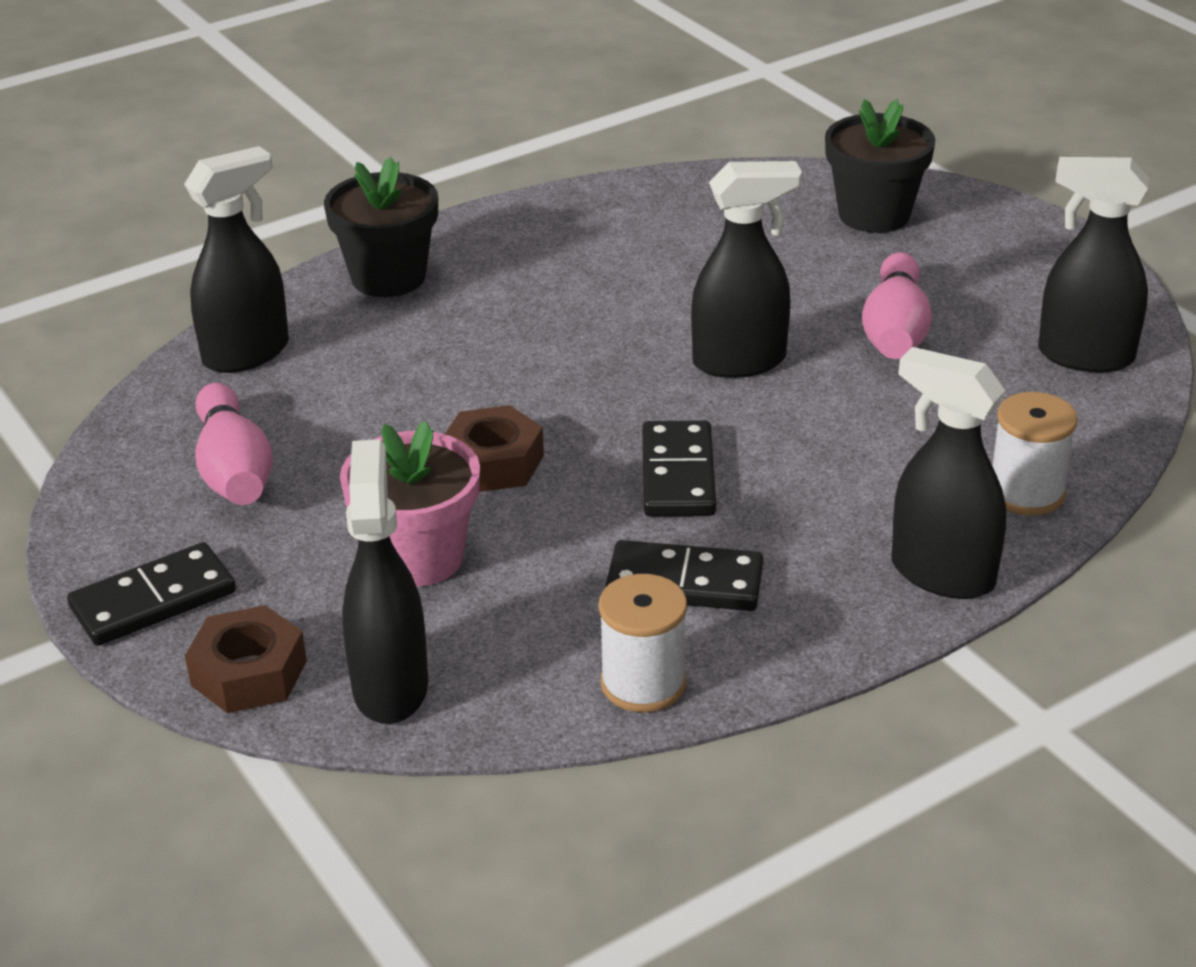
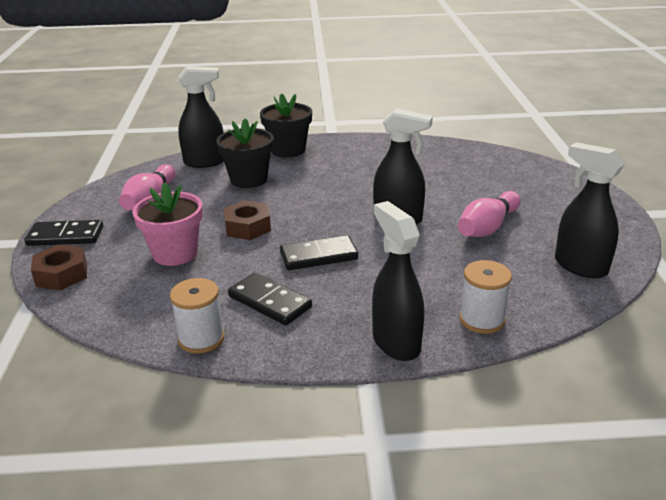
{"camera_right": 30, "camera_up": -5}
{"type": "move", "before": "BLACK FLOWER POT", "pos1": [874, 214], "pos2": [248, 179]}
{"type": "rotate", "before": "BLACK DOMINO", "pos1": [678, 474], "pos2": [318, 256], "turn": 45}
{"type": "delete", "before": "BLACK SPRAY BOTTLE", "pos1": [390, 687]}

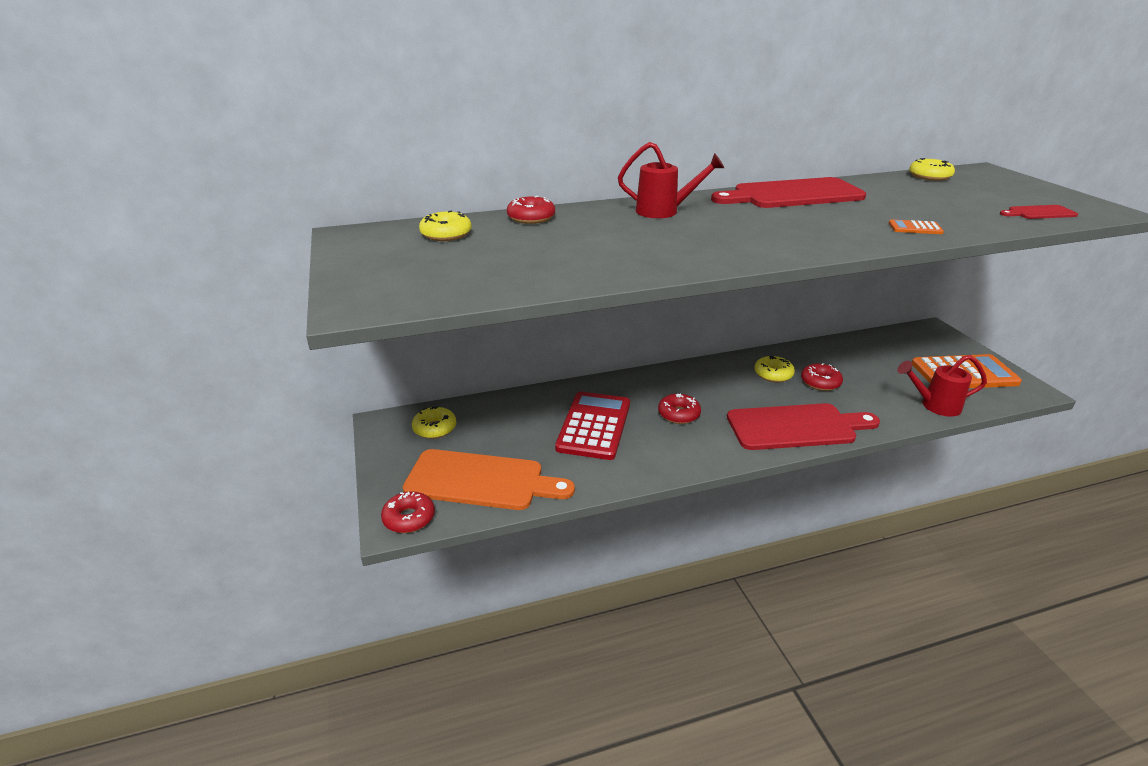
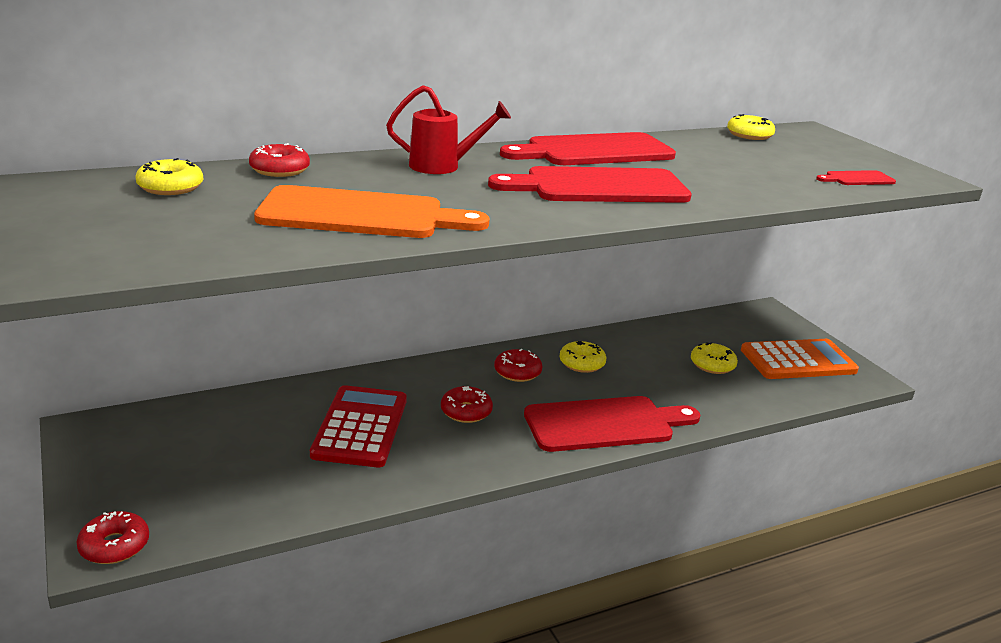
{"camera_right": -10, "camera_up": -5}
{"type": "delete", "before": "ORANGE CALCULATOR", "pos1": [915, 228]}
{"type": "delete", "before": "RED WATERING CAN", "pos1": [934, 405]}
{"type": "move", "before": "RED DONUT", "pos1": [820, 382], "pos2": [517, 372]}
{"type": "move", "before": "YELLOW DONUT", "pos1": [435, 428], "pos2": [712, 365]}
{"type": "move", "before": "ORANGE CUTTING BOARD", "pos1": [481, 481], "pos2": [361, 215]}
{"type": "insert", "after": "RED CUTTING BOARD", "pos2": [599, 187]}

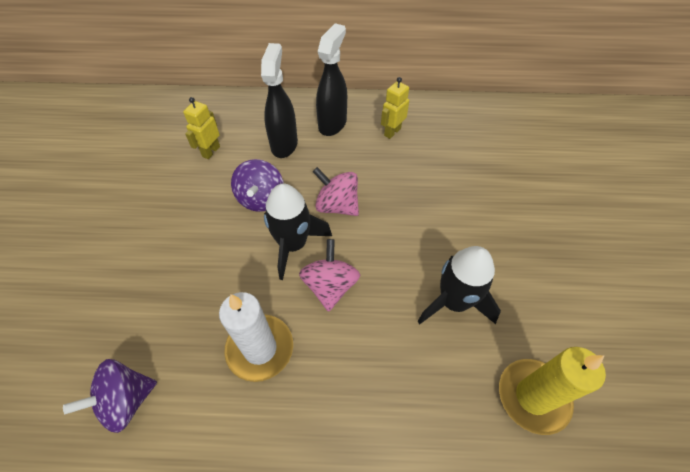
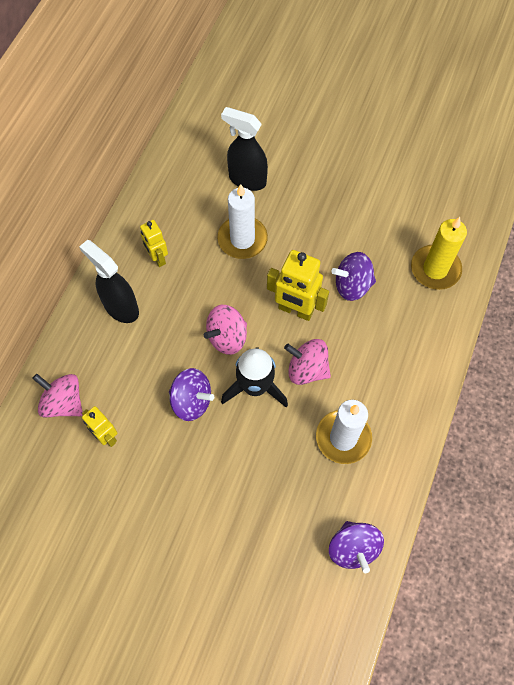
{"camera_right": -70, "camera_up": 10}
{"type": "move", "before": "BLACK SPRAY BOTTLE", "pos1": [284, 144], "pos2": [247, 179]}
{"type": "replace", "before": "BLACK ROCKET", "after": "PURPLE SPINNING TOP", "pos1": [453, 302], "pos2": [352, 285]}
{"type": "insert", "after": "WHITE CANDLE", "pos2": [242, 239]}
{"type": "insert", "after": "YELLOW ROBOT", "pos2": [295, 310]}
{"type": "insert", "after": "PINK SPINNING TOP", "pos2": [63, 402]}

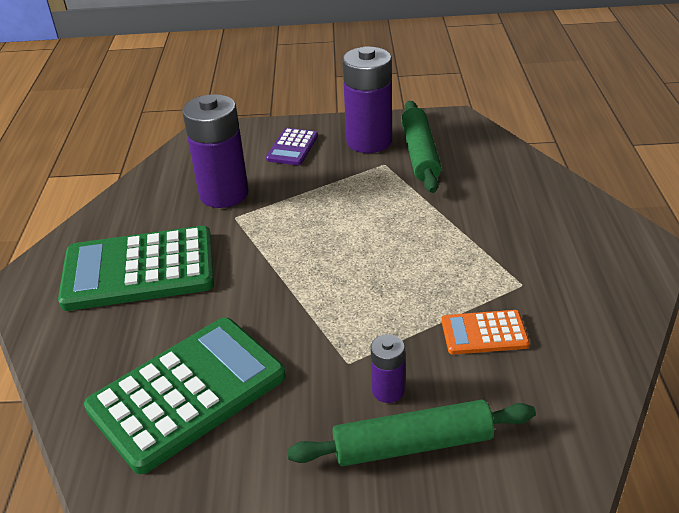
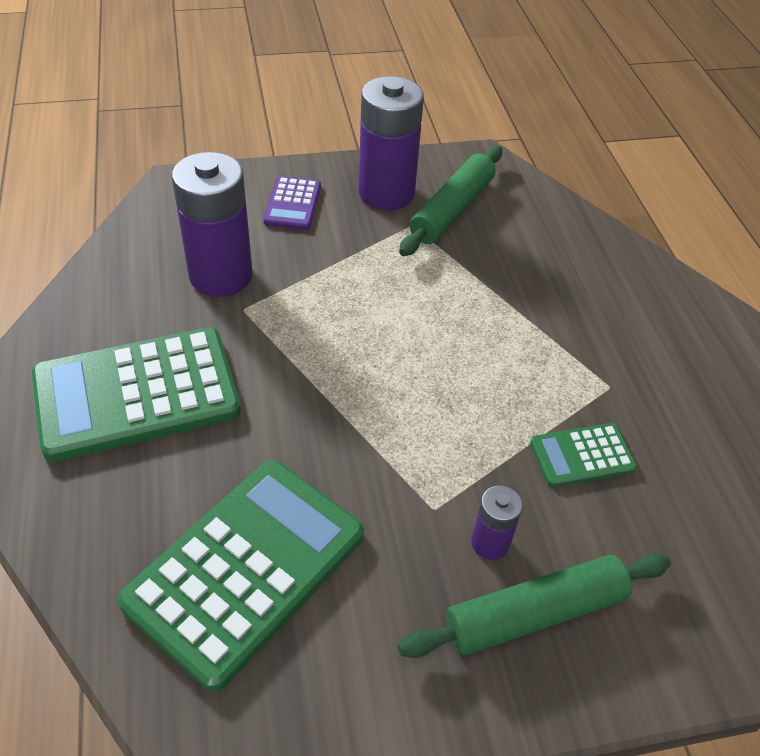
{"camera_right": -15, "camera_up": 10}
{"type": "rotate", "before": "GREEN ROLLING PIN", "pos1": [420, 154], "pos2": [452, 210], "turn": 45}
{"type": "recolor", "before": "ORANGE CALCULATOR", "after": "GREEN CALCULATOR", "pos1": [484, 333], "pos2": [582, 455]}

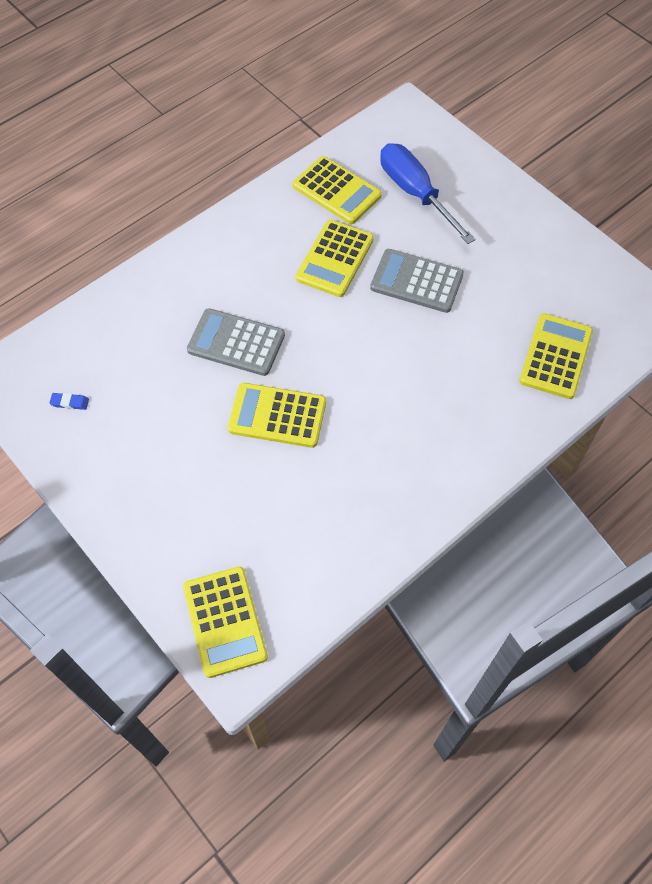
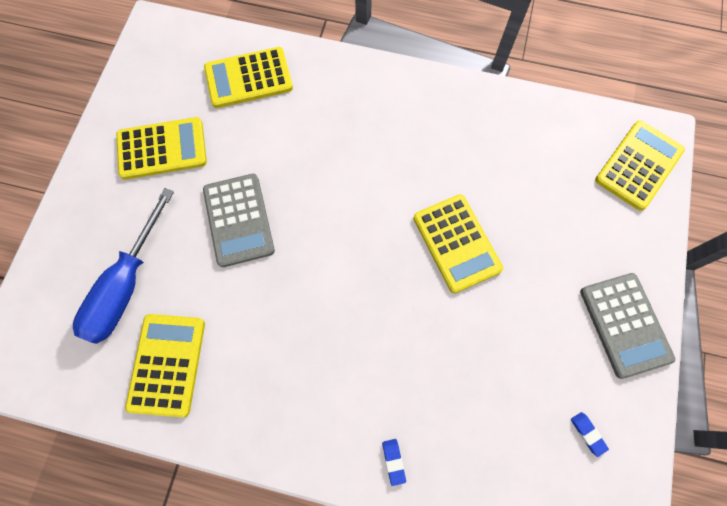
{"camera_right": -125, "camera_up": 10}
{"type": "move", "before": "YELLOW CALCULATOR", "pos1": [335, 259], "pos2": [162, 149]}
{"type": "move", "before": "GREY CALCULATOR", "pos1": [236, 343], "pos2": [625, 325]}
{"type": "insert", "after": "BLUE ERASER", "pos2": [393, 461]}

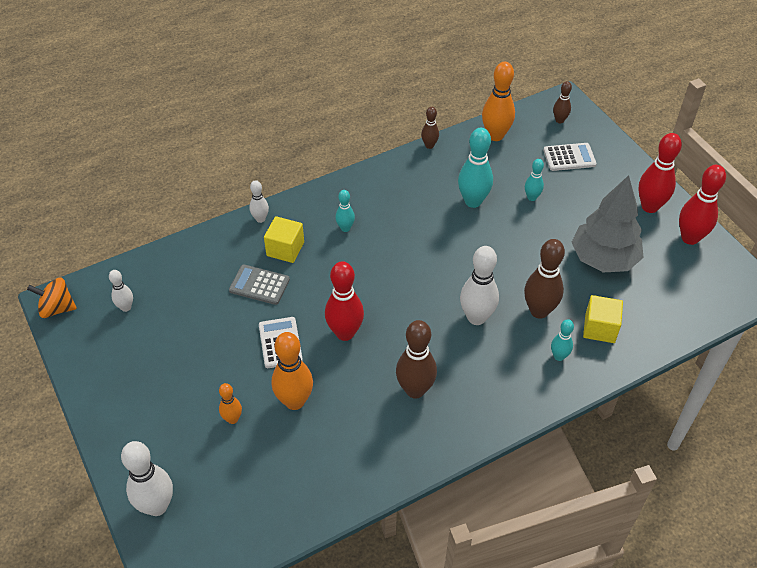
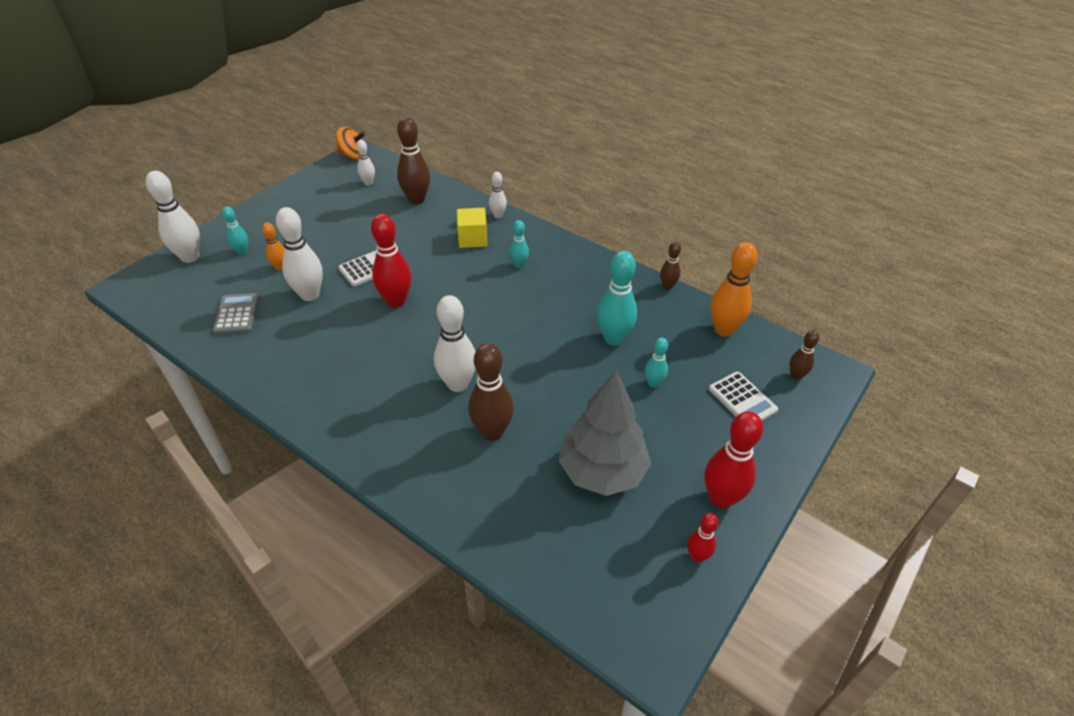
{"camera_right": 65, "camera_up": -5}
{"type": "resize", "before": "RED BOWLING PIN", "pos1": [690, 238], "pos2": [697, 556], "scale": 0.55}
{"type": "move", "before": "GREY CALCULATOR", "pos1": [259, 285], "pos2": [237, 314]}
{"type": "rotate", "before": "ORANGE SPINNING TOP", "pos1": [57, 308], "pos2": [353, 155], "turn": 120}
{"type": "delete", "before": "YELLOW CUBE", "pos1": [600, 328]}
{"type": "move", "before": "TURQUOISE BOWLING PIN", "pos1": [559, 356], "pos2": [242, 251]}
{"type": "move", "before": "BROWN BOWLING PIN", "pos1": [415, 390], "pos2": [416, 200]}
{"type": "recolor", "before": "ORANGE BOWLING PIN", "after": "WHITE BOWLING PIN", "pos1": [294, 401], "pos2": [310, 295]}

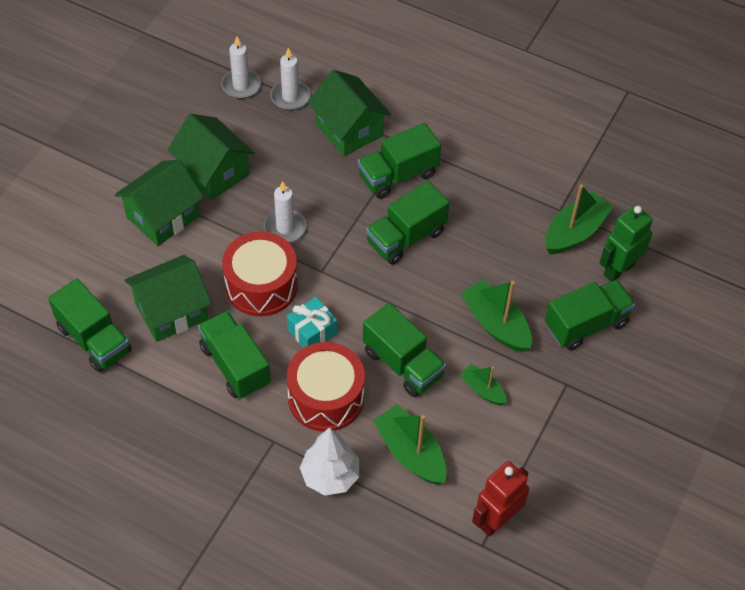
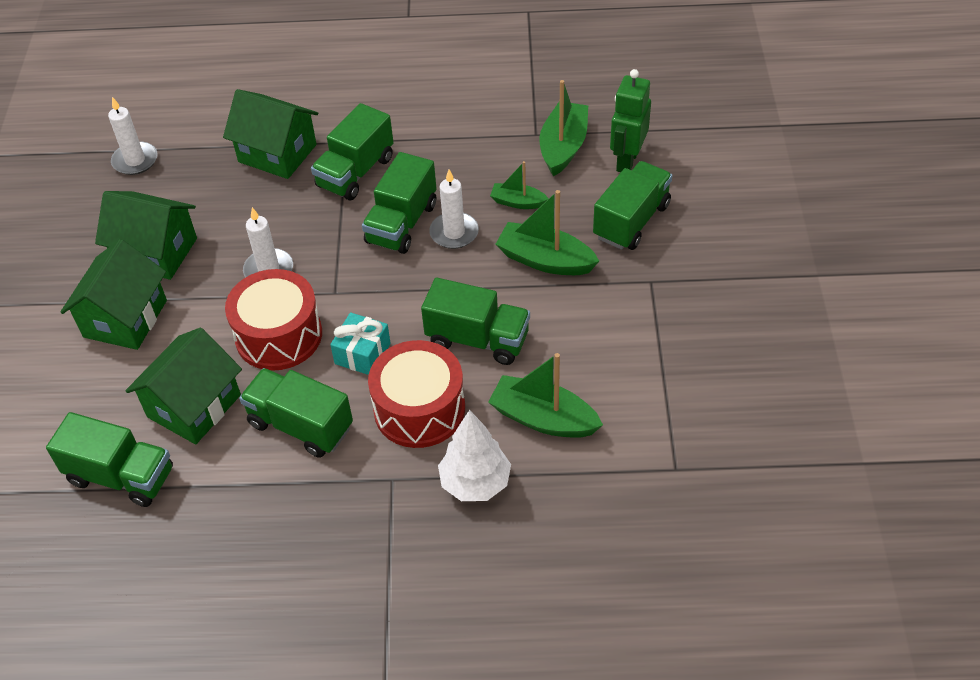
{"camera_right": -25, "camera_up": -5}
{"type": "move", "before": "WHITE CANDLE", "pos1": [290, 97], "pos2": [454, 233]}
{"type": "move", "before": "GREEN BOAT", "pos1": [482, 389], "pos2": [518, 202]}
{"type": "delete", "before": "RED ROBOT", "pos1": [496, 520]}

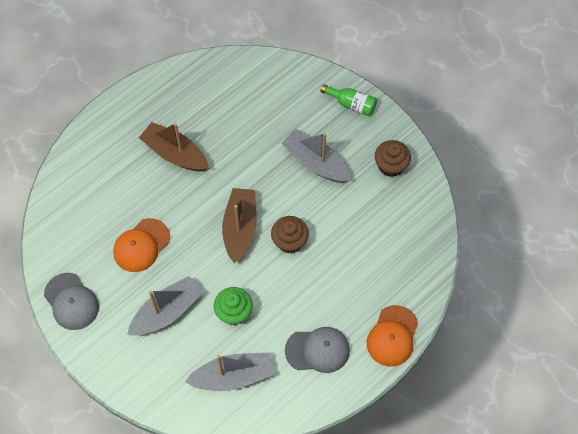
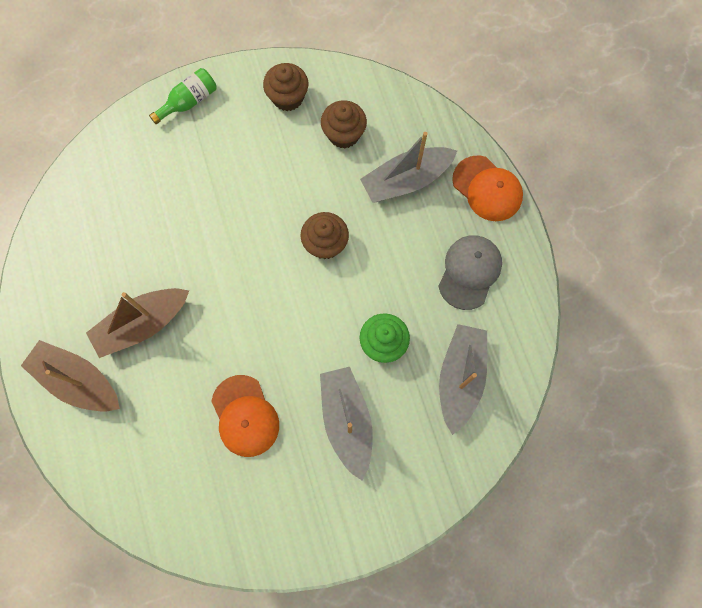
{"camera_right": -65, "camera_up": 10}
{"type": "move", "before": "GREY BOAT", "pos1": [315, 163], "pos2": [406, 180]}
{"type": "move", "before": "BROWN BOAT", "pos1": [240, 228], "pos2": [78, 381]}
{"type": "delete", "before": "GREY CAP", "pos1": [71, 301]}
{"type": "insert", "after": "BROWN CUPCAKE", "pos2": [343, 134]}

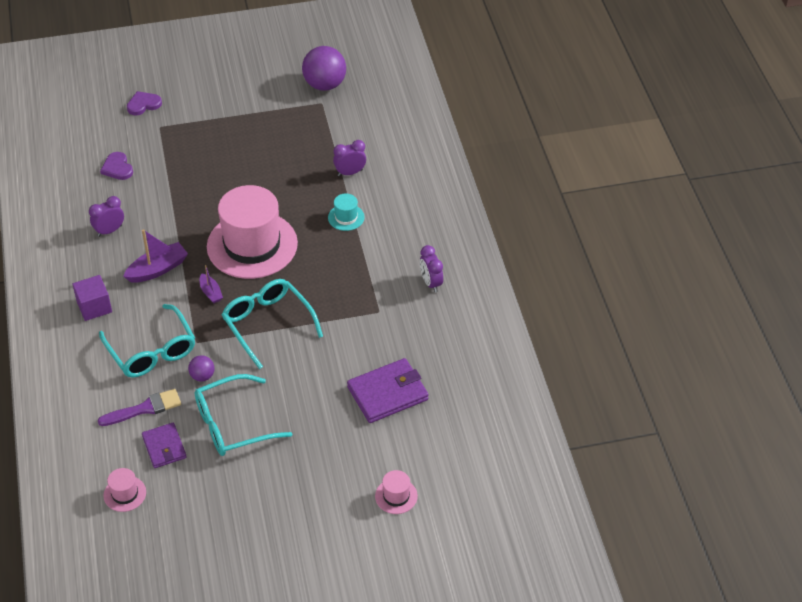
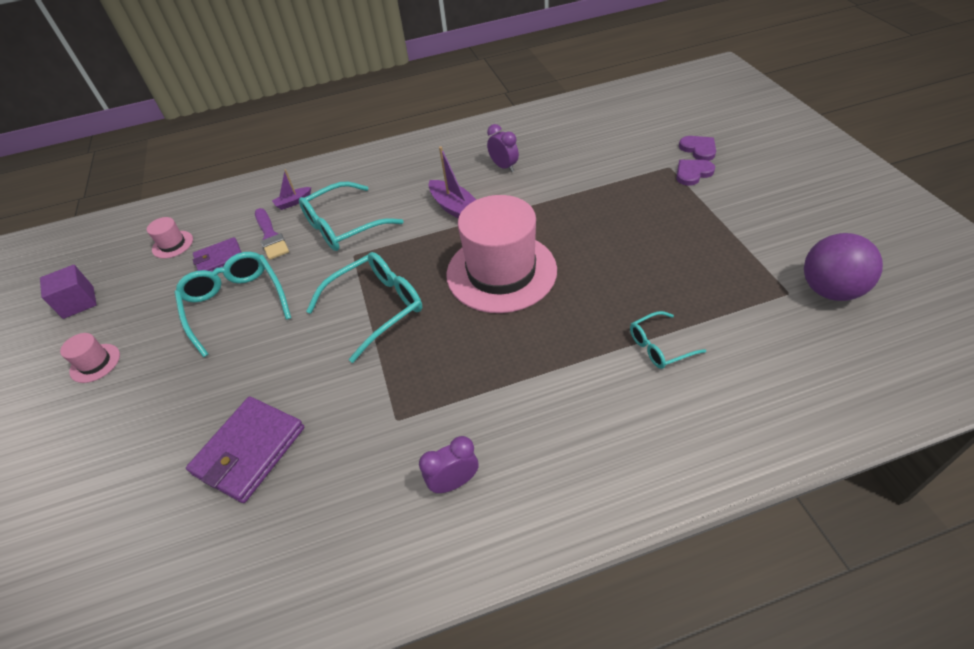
{"camera_right": 90, "camera_up": 0}
{"type": "replace", "before": "PURPLE CLOCK", "after": "TURQUOISE GLASSES", "pos1": [350, 173], "pos2": [659, 346]}
{"type": "move", "before": "PURPLE HEART", "pos1": [117, 168], "pos2": [692, 173]}
{"type": "delete", "before": "TURQUOISE HAT", "pos1": [346, 217]}
{"type": "move", "before": "PURPLE BOAT", "pos1": [211, 292], "pos2": [293, 202]}
{"type": "move", "before": "PURPLE CUBE", "pos1": [94, 307], "pos2": [78, 302]}
{"type": "delete", "before": "PURPLE BALL", "pos1": [202, 376]}
{"type": "rotate", "before": "PURPLE WALLET", "pos1": [387, 393], "pos2": [249, 450], "turn": 60}
{"type": "move", "before": "PINK HAT", "pos1": [396, 496], "pos2": [95, 363]}

